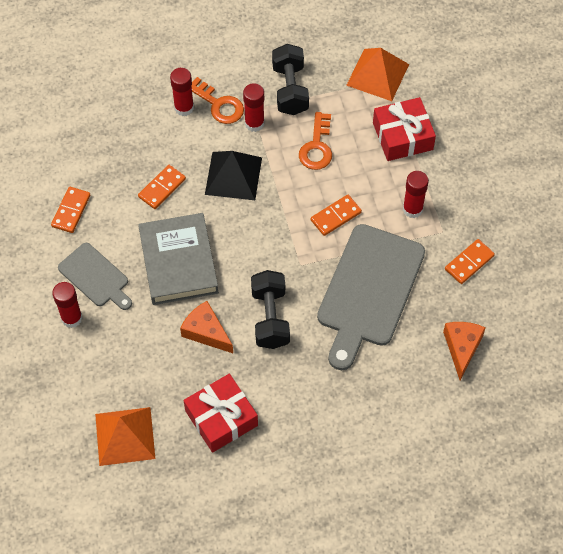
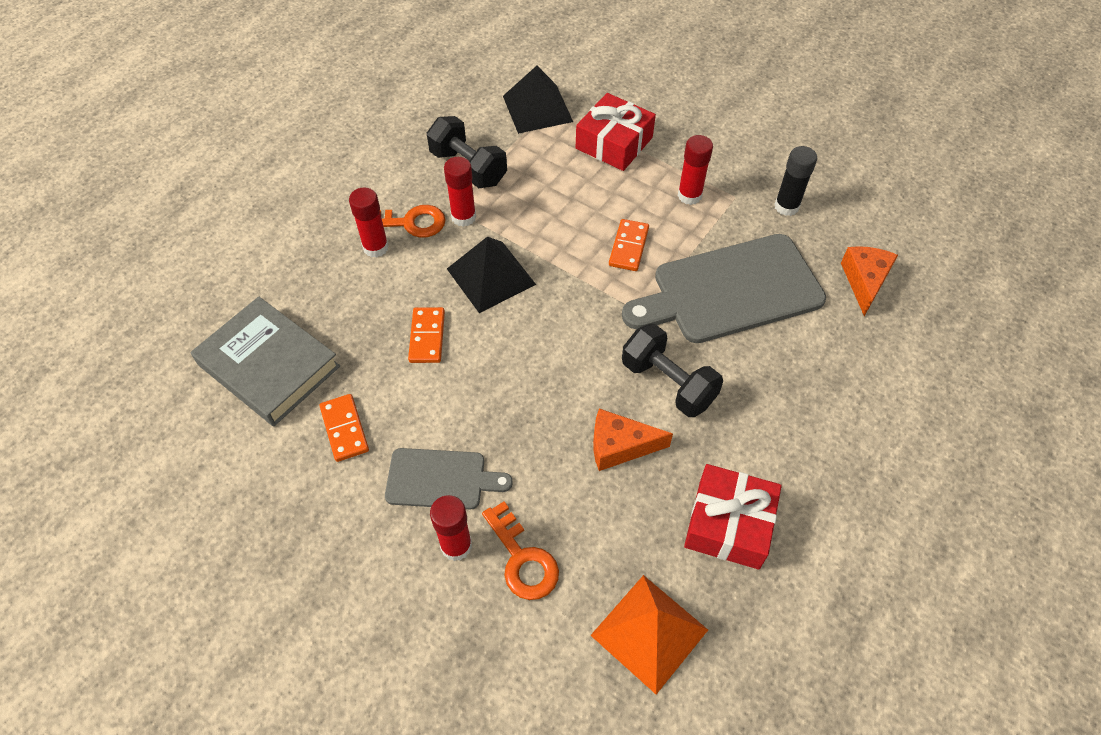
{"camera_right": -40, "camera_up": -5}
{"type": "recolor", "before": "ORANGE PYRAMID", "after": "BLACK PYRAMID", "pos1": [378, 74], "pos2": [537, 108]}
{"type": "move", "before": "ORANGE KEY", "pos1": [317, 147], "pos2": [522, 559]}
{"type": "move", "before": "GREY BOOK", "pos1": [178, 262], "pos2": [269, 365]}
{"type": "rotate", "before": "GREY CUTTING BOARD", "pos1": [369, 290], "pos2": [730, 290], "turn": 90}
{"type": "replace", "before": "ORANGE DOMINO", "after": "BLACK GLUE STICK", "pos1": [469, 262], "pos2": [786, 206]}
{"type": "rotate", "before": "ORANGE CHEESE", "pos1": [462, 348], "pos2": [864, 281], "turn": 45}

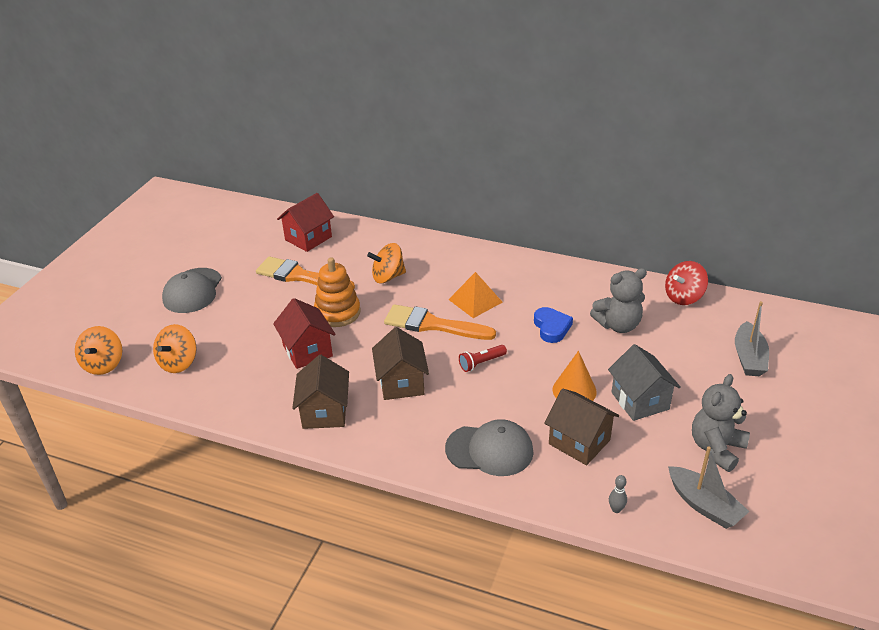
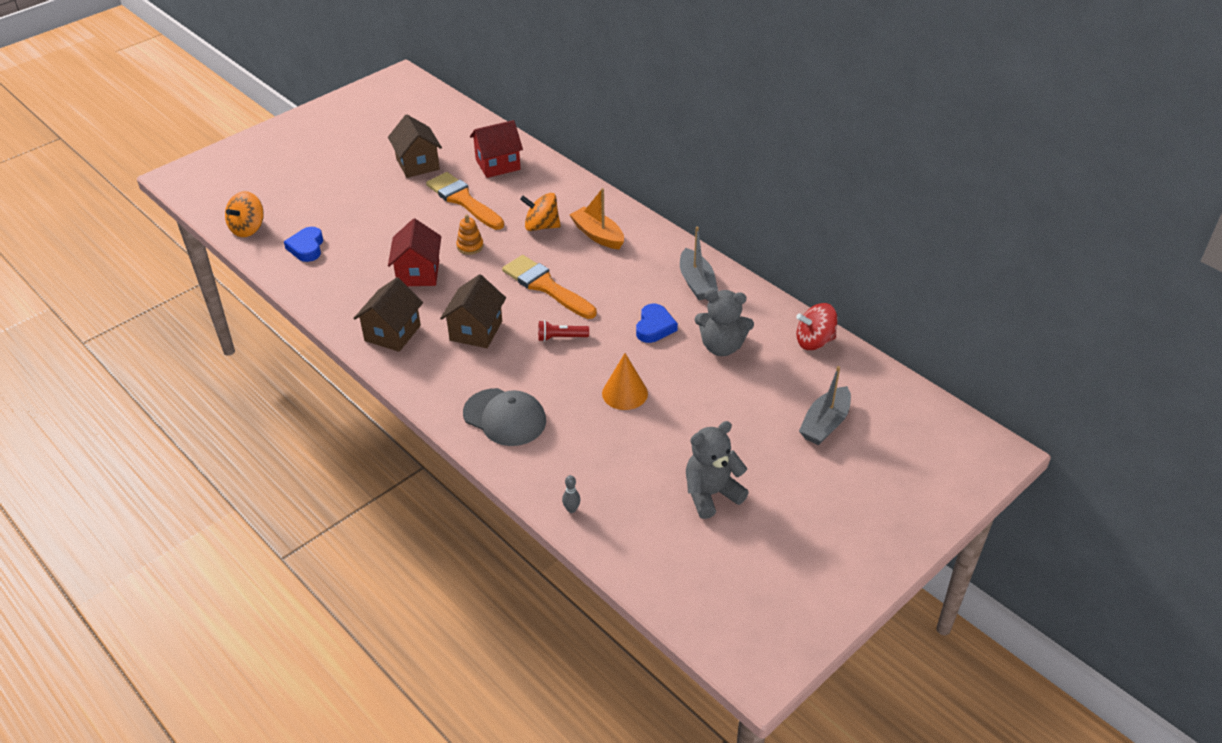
{"camera_right": 25, "camera_up": 5}
{"type": "resize", "before": "ORANGE STACKING TOY", "pos1": [337, 313], "pos2": [470, 246], "scale": 0.57}
{"type": "delete", "before": "GREY CAP", "pos1": [192, 291]}
{"type": "delete", "before": "ORANGE PYRAMID", "pos1": [475, 300]}
{"type": "replace", "before": "ORANGE SPINNING TOP", "after": "BLUE HEART", "pos1": [178, 363], "pos2": [306, 247]}
{"type": "delete", "before": "GREY HOUSE", "pos1": [640, 401]}
{"type": "move", "before": "BROWN HOUSE", "pos1": [579, 442], "pos2": [417, 164]}
{"type": "move", "before": "GREY BOAT", "pos1": [704, 505], "pos2": [696, 283]}
{"type": "insert", "after": "ORANGE BOAT", "pos2": [598, 235]}

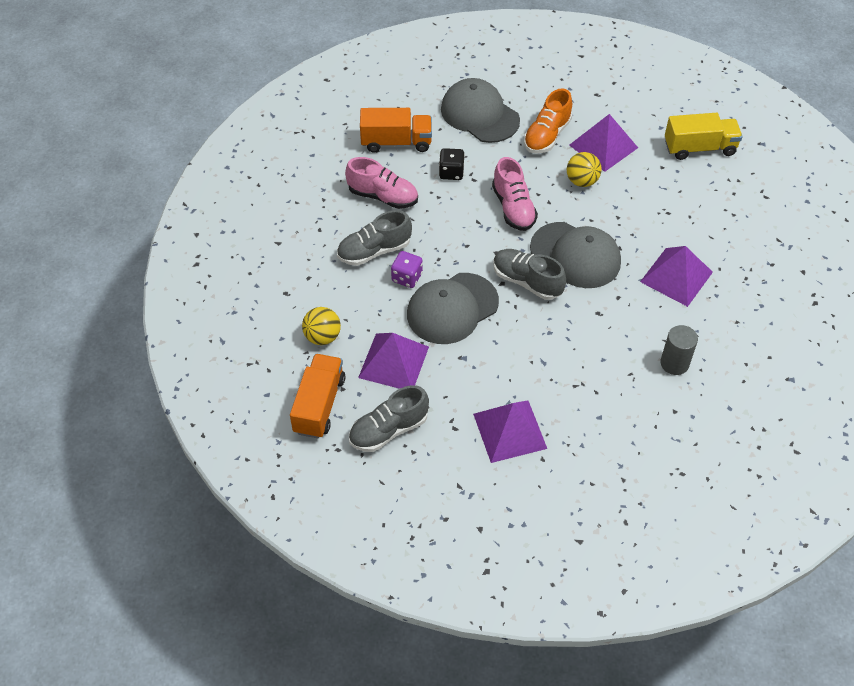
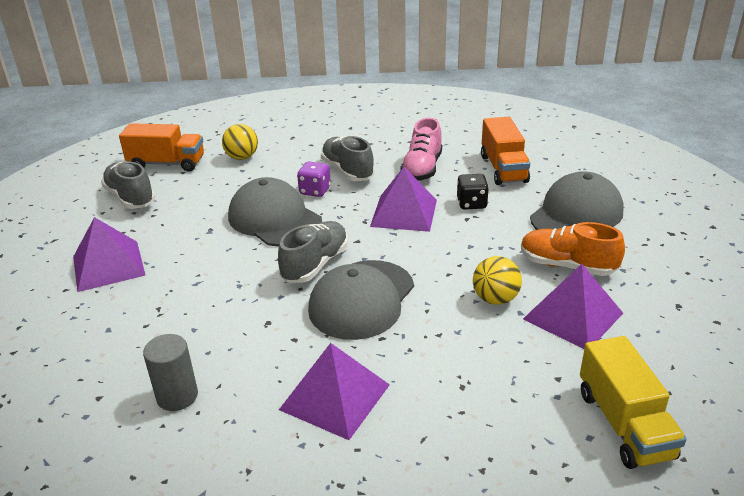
{"camera_right": 85, "camera_up": -20}
{"type": "delete", "before": "PINK SHOE", "pos1": [513, 208]}
{"type": "move", "before": "PURPLE PYRAMID", "pos1": [393, 362], "pos2": [404, 213]}

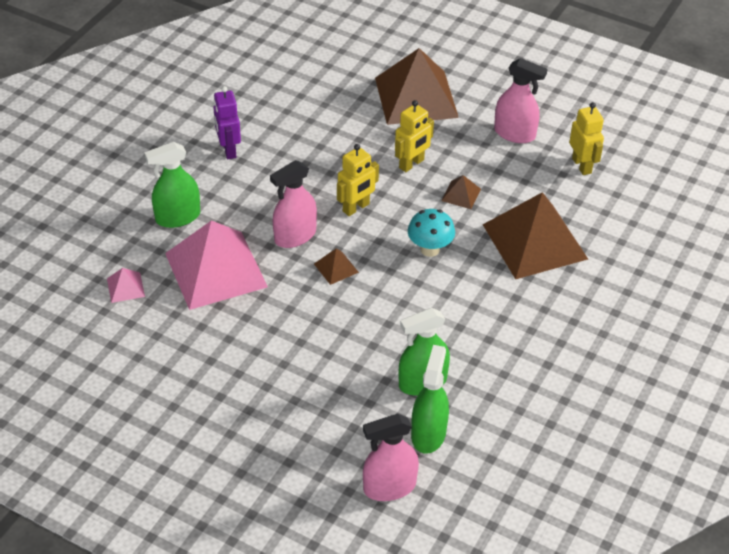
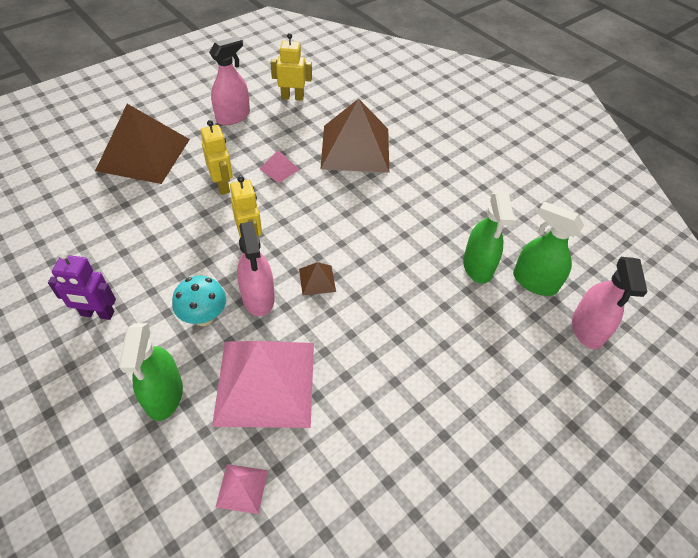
{"camera_right": -70, "camera_up": 5}
{"type": "recolor", "before": "BROWN PYRAMID", "after": "PINK PYRAMID", "pos1": [461, 194], "pos2": [279, 169]}
{"type": "move", "before": "TURQUOISE MUSHROOM", "pos1": [430, 249], "pos2": [204, 317]}

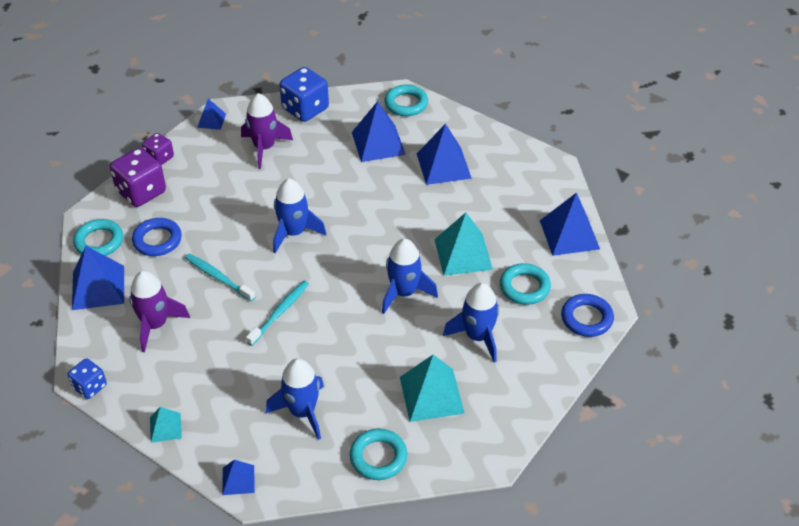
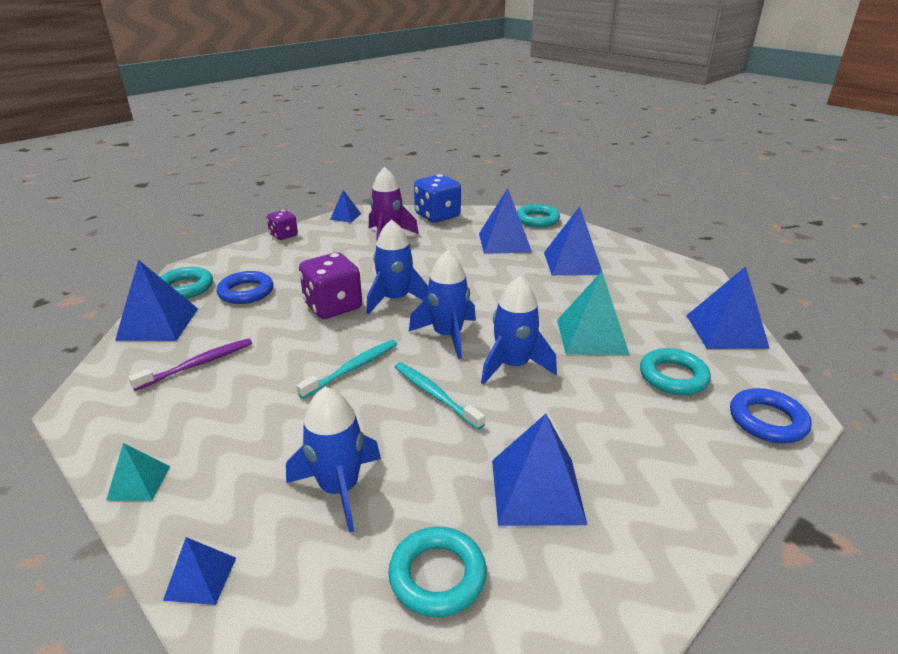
{"camera_right": 10, "camera_up": -15}
{"type": "move", "before": "PURPLE DICE", "pos1": [141, 192], "pos2": [333, 306]}
{"type": "move", "before": "TURQUOISE TOOTHBRUSH", "pos1": [218, 277], "pos2": [435, 394]}
{"type": "replace", "before": "PURPLE ROCKET", "after": "PURPLE TOOTHBRUSH", "pos1": [155, 325], "pos2": [198, 364]}
{"type": "move", "before": "BLUE ROCKET", "pos1": [478, 336], "pos2": [448, 335]}
{"type": "recolor", "before": "TURQUOISE PYRAMID", "after": "BLUE PYRAMID", "pos1": [431, 395], "pos2": [537, 491]}
{"type": "delete", "before": "BLUE DICE", "pos1": [90, 387]}

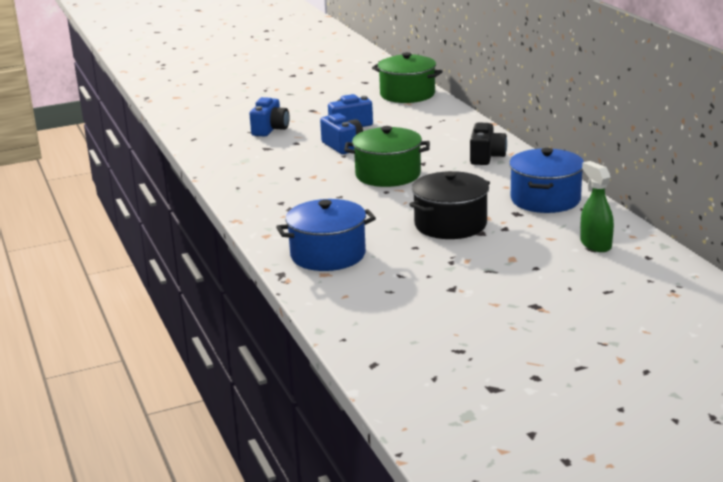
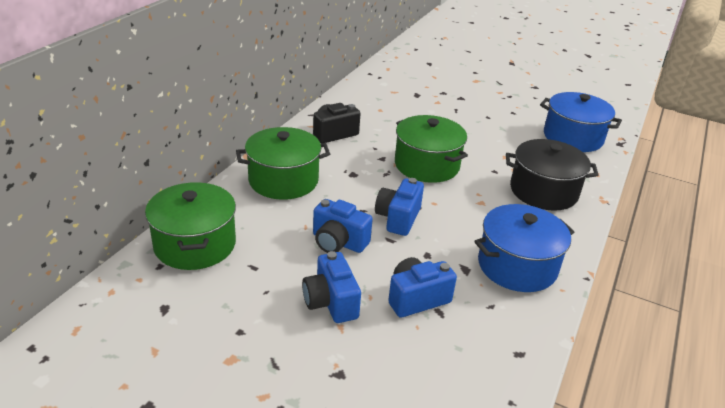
{"camera_right": -135, "camera_up": 10}
{"type": "move", "before": "BLUE POT", "pos1": [545, 199], "pos2": [517, 266]}
{"type": "delete", "before": "GREEN SPRAY BOTTLE", "pos1": [595, 245]}
{"type": "move", "before": "BLACK POT", "pos1": [450, 224], "pos2": [543, 191]}
{"type": "insert", "after": "GREEN POT", "pos2": [283, 180]}
{"type": "insert", "after": "BLUE CAMERA", "pos2": [331, 302]}

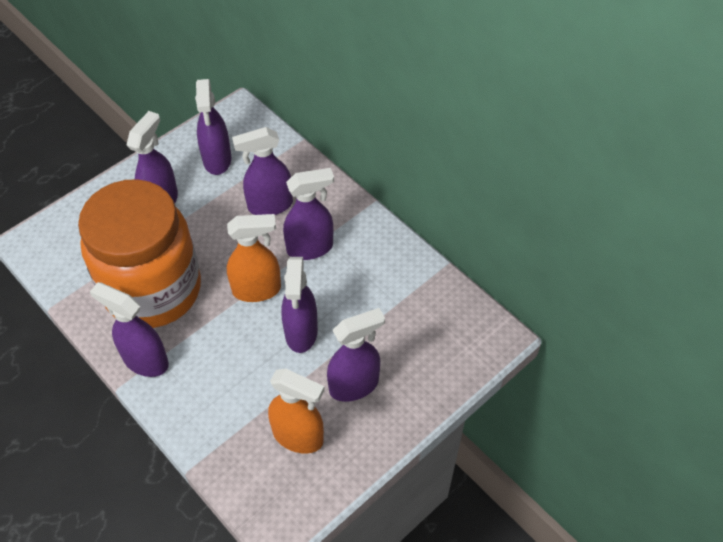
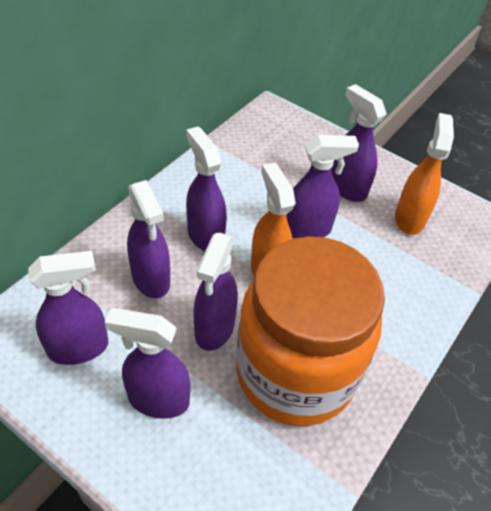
{"camera_right": -105, "camera_up": -5}
{"type": "move", "before": "PURPLE SPRAY BOTTLE", "pos1": [145, 361], "pos2": [214, 328]}

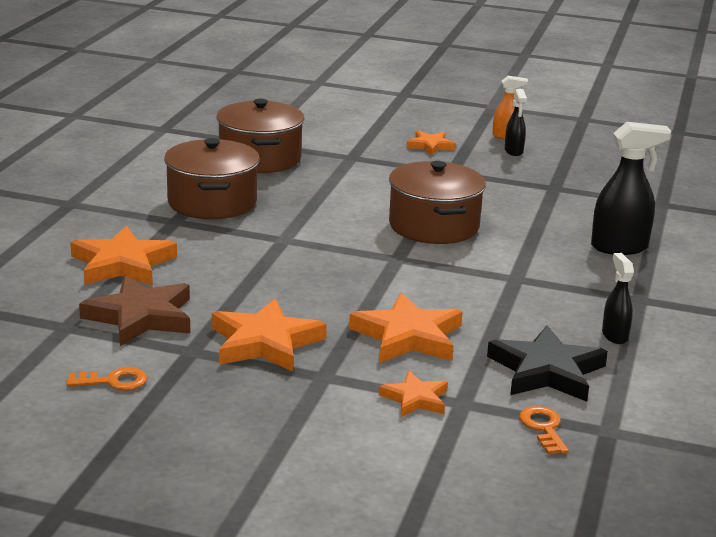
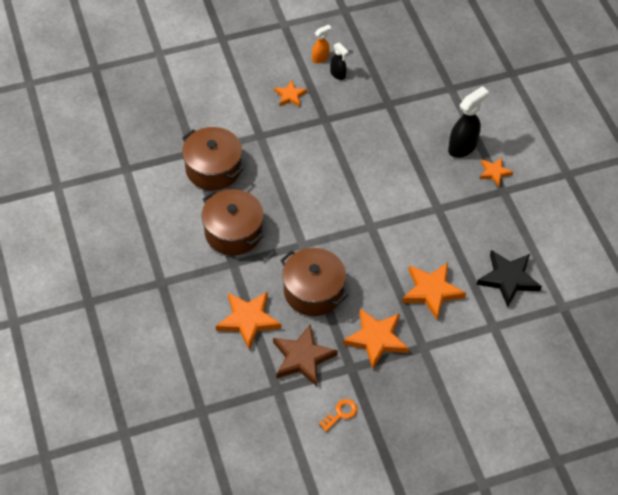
{"camera_right": -35, "camera_up": 30}
{"type": "move", "before": "BROWN POT", "pos1": [434, 226], "pos2": [313, 291]}
{"type": "delete", "before": "BLACK SPRAY BOTTLE", "pos1": [614, 335]}
{"type": "move", "before": "ORANGE STAR", "pos1": [415, 399], "pos2": [494, 172]}
{"type": "delete", "before": "ORANGE KEY", "pos1": [543, 428]}

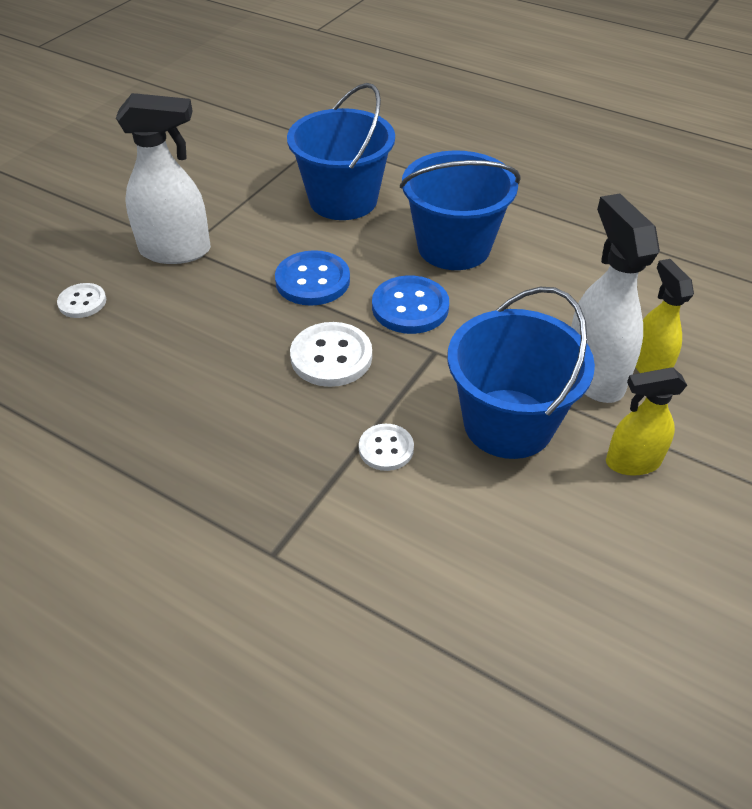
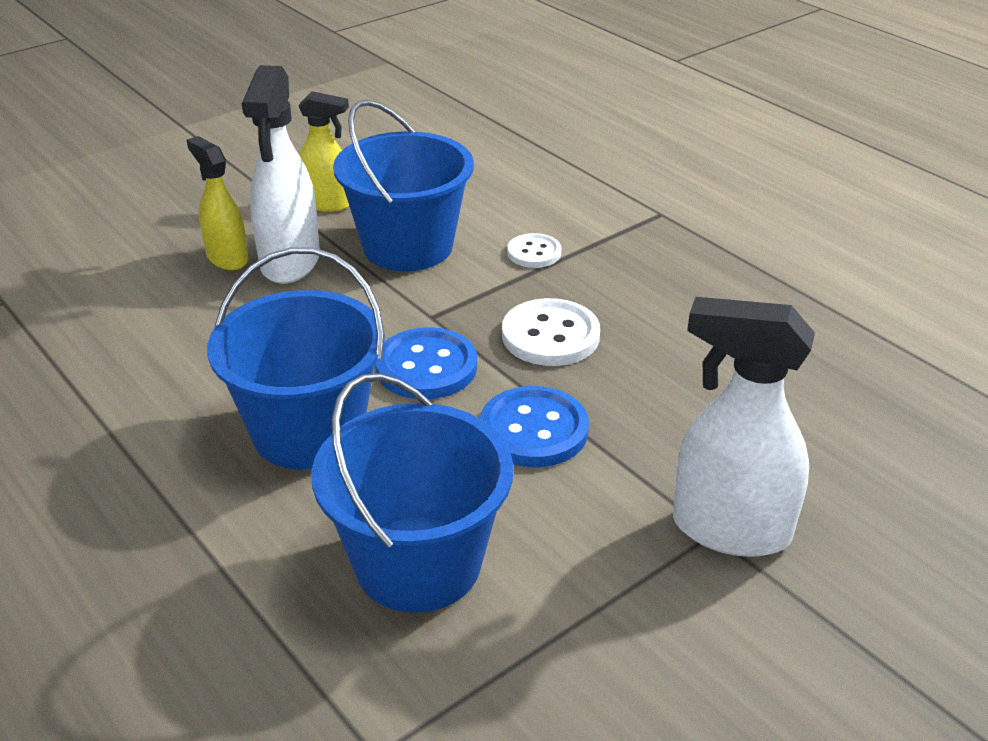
{"camera_right": -160, "camera_up": -10}
{"type": "rotate", "before": "YELLOW SPRAY BOTTLE", "pos1": [649, 366], "pos2": [227, 258], "turn": 135}
{"type": "delete", "before": "WHITE BUTTON", "pos1": [82, 302]}

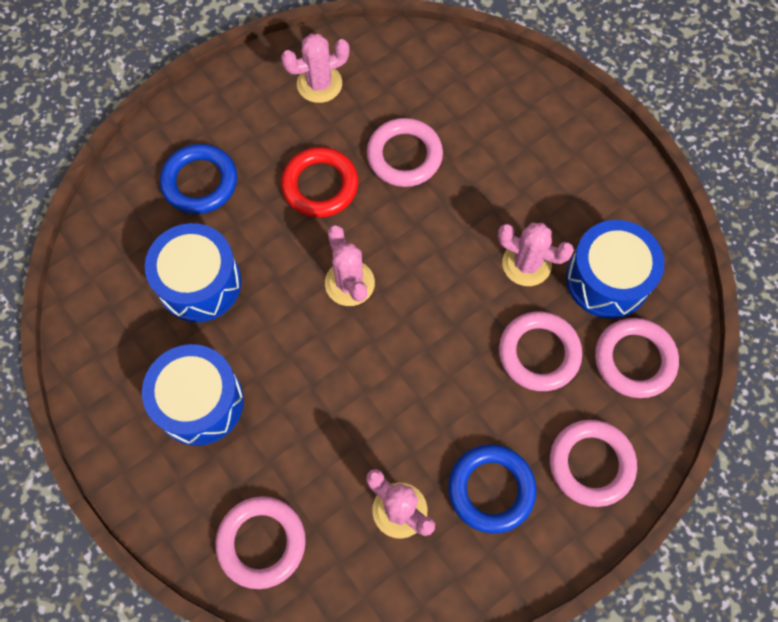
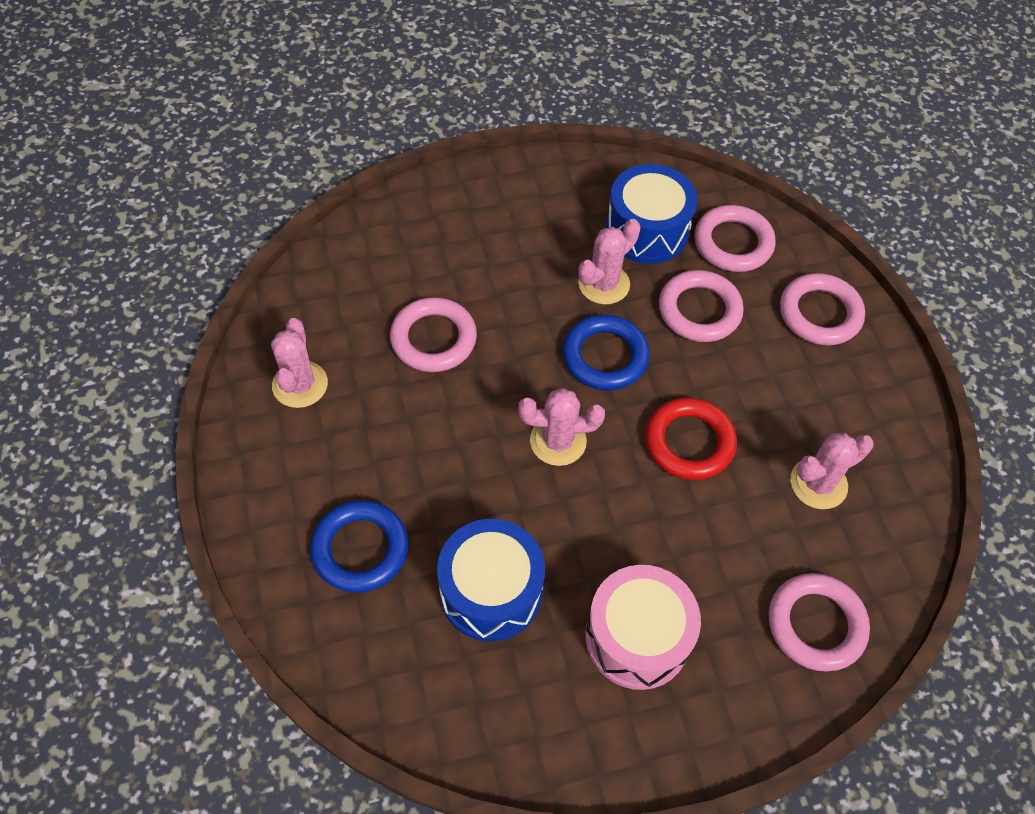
{"camera_right": -70, "camera_up": -10}
{"type": "move", "before": "RED RING", "pos1": [320, 185], "pos2": [689, 442]}
{"type": "recolor", "before": "BLUE DRUM", "after": "PINK DRUM", "pos1": [200, 402], "pos2": [637, 637]}
{"type": "move", "before": "BLUE RING", "pos1": [491, 489], "pos2": [605, 356]}

